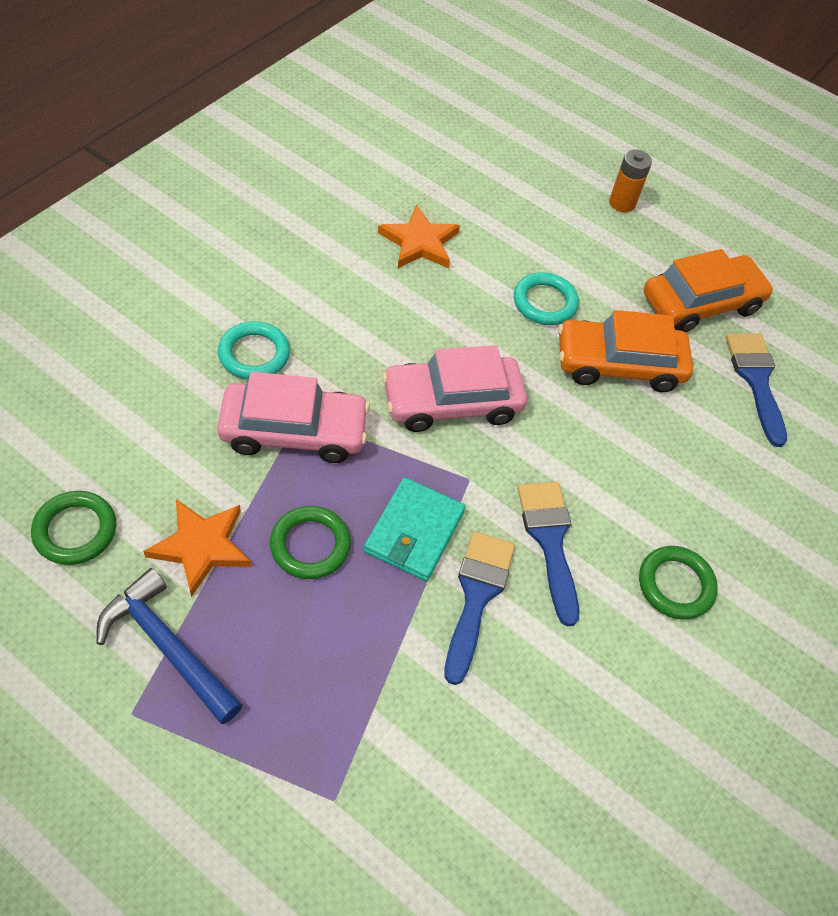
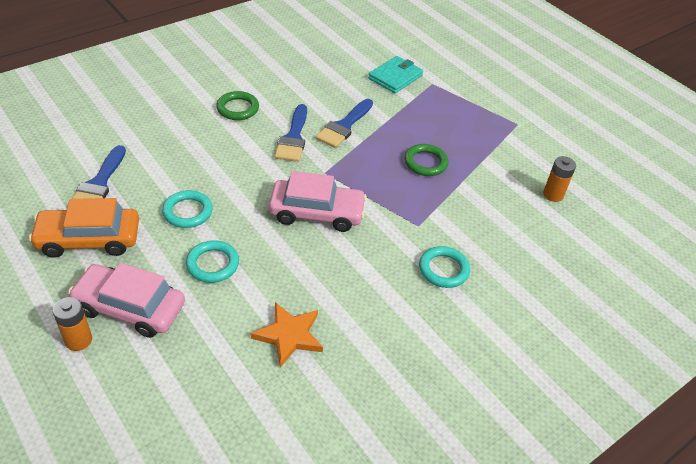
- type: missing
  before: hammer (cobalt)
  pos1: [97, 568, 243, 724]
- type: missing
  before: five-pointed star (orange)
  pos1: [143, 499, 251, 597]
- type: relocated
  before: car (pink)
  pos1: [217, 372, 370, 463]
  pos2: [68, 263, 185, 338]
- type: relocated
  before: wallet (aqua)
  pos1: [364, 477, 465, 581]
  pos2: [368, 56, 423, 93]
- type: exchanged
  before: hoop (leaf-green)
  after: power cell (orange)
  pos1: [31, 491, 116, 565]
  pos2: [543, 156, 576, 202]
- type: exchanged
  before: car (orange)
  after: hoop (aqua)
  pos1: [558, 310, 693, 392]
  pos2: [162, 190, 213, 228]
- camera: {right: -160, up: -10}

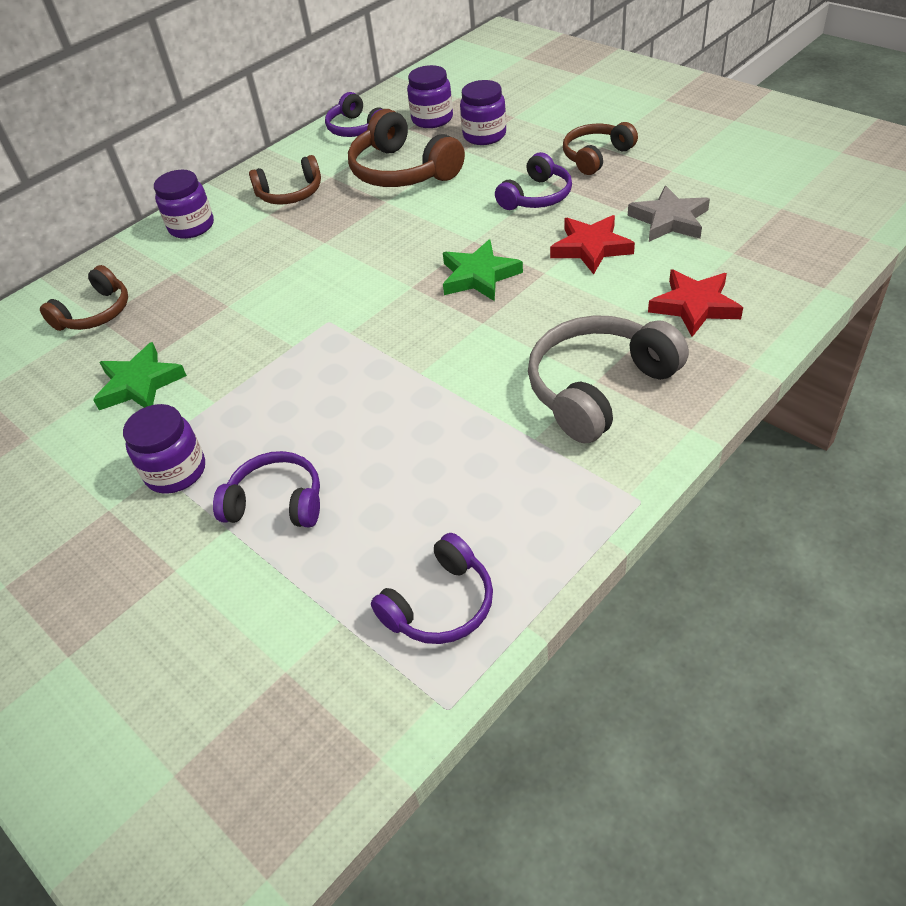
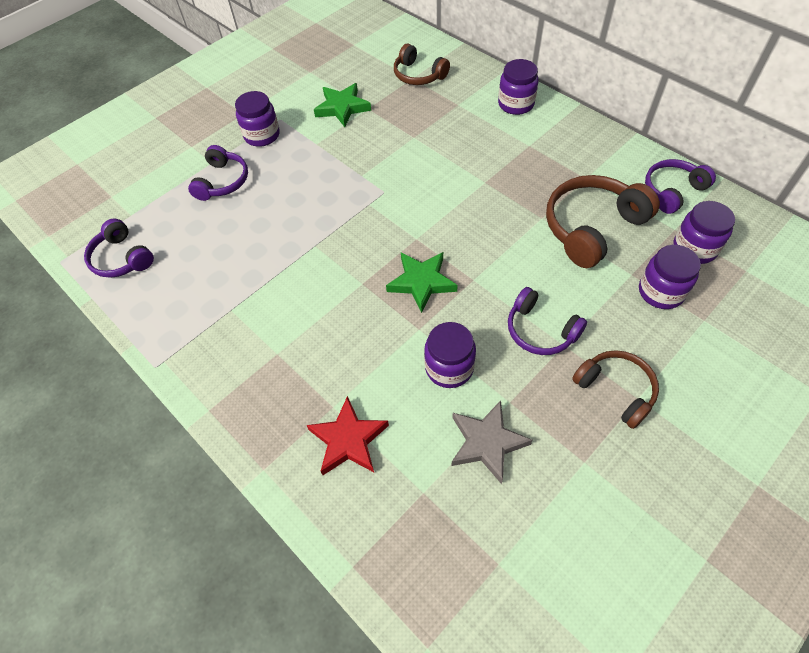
- type: missing
  before: headphones (brown)
  pos1: [249, 155, 321, 205]
- type: missing
  before: headphones (grey)
  pos1: [528, 315, 689, 443]
- type: exchanged
  before: five-pointed star (scarlet)
  after: preserve jar (royal purple)
  pos1: [550, 215, 635, 274]
  pos2: [424, 322, 476, 388]
- camera: {right: 90, up: 10}

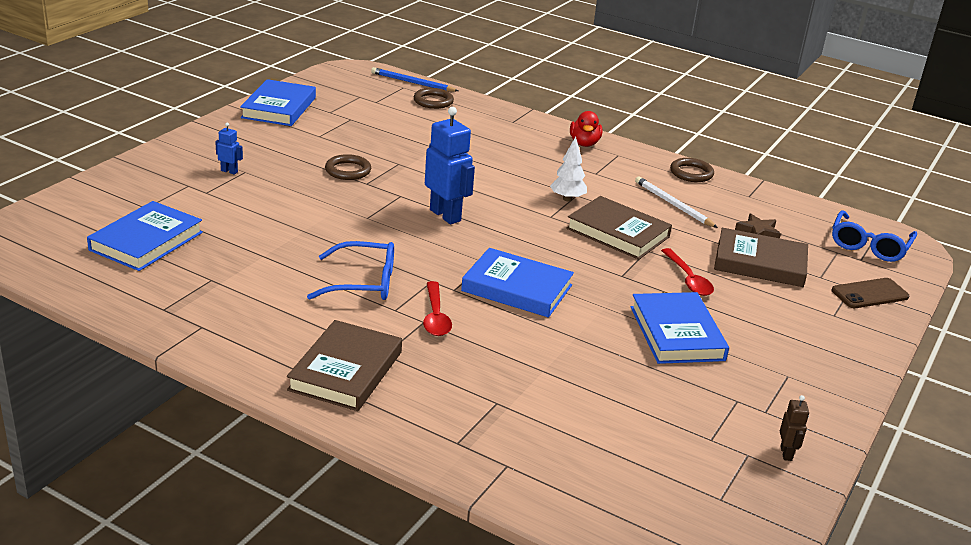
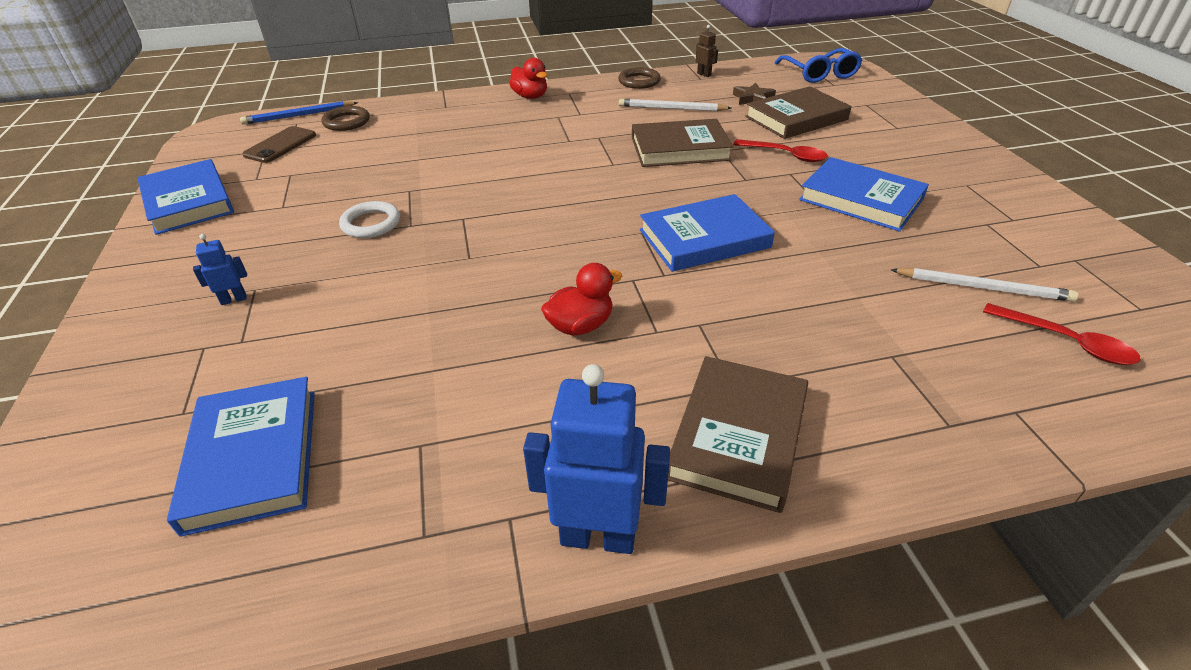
- type: missing
  before: fir tree (snow-white)
  pos1: [550, 137, 587, 201]
- type: appeared
  after: pencil (snow-white)
  pos2: [890, 268, 1078, 302]
- type: relocated
  before: spoon (scarlet)
  pos1: [423, 281, 452, 336]
  pos2: [983, 303, 1141, 365]
- type: relocated
  before: robot figure (cobalt)
  pos1: [425, 107, 475, 224]
  pos2: [523, 364, 670, 554]
- type: relocated
  before: robot figure (brown)
  pos1: [780, 395, 809, 461]
  pos2: [696, 25, 718, 77]
- type: relocated
  before: mobile phone (brown)
  pos1: [832, 278, 909, 308]
  pos2: [242, 126, 316, 163]
- type: exchanged
  before: glasses (cobalt)
  after: rubber duck (scarlet)
  pos1: [307, 241, 394, 300]
  pos2: [541, 263, 622, 336]
- type: colour
  before: hoop (brown)
  after: hoop (snow-white)
  pos1: [325, 154, 371, 180]
  pos2: [339, 201, 400, 238]
- type: spun
  before: hardcover (brown)
  pos1: [287, 320, 402, 411]
  pos2: [668, 356, 808, 513]
  turn: 45
- camera: {right: -40, up: 10}

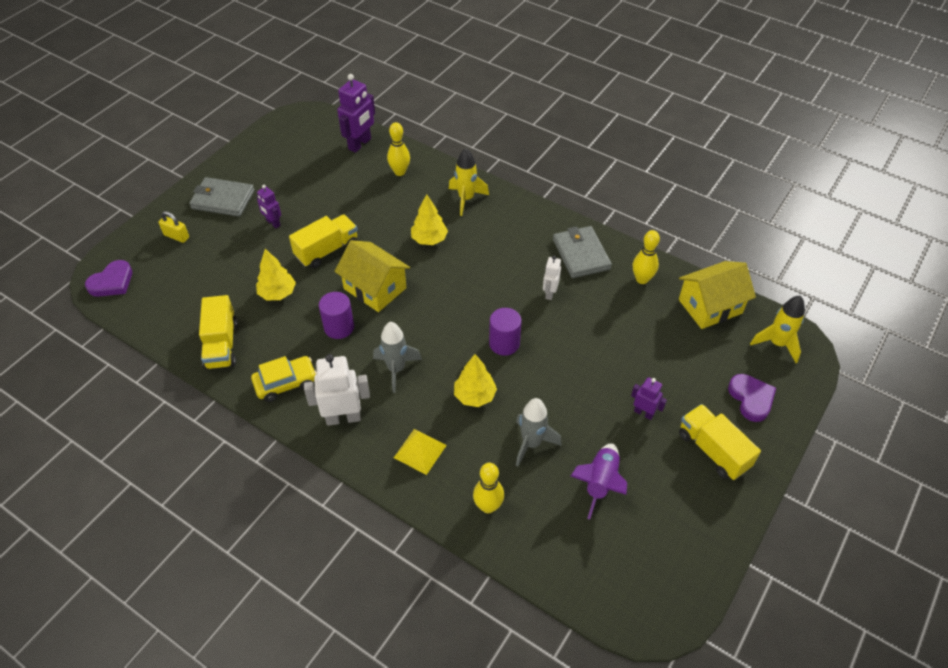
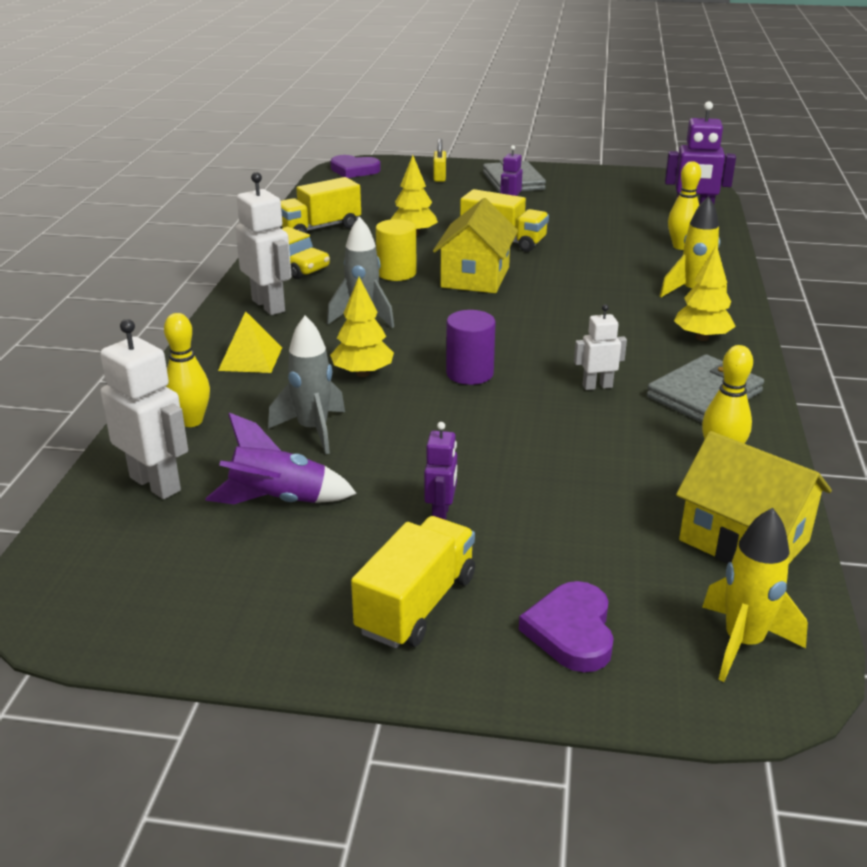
- type: appeared
  after: robot figure (snow-white)
  pos2: [100, 319, 188, 499]
- type: relocated
  before: fir tree (golden)
  pos1: [411, 194, 448, 245]
  pos2: [674, 244, 736, 341]
- type: colour
  before: cylinder shape (royal purple)
  after: cylinder shape (golden)
  pos1: [319, 292, 354, 339]
  pos2: [376, 219, 417, 281]
- type: spun
  before: love heart (royal purple)
  pos1: [728, 374, 776, 422]
  pos2: [519, 581, 614, 672]
  turn: 135
- camera: {right: 65, up: -20}

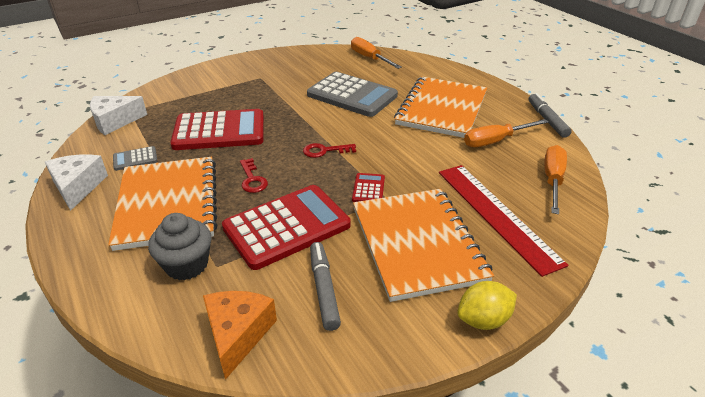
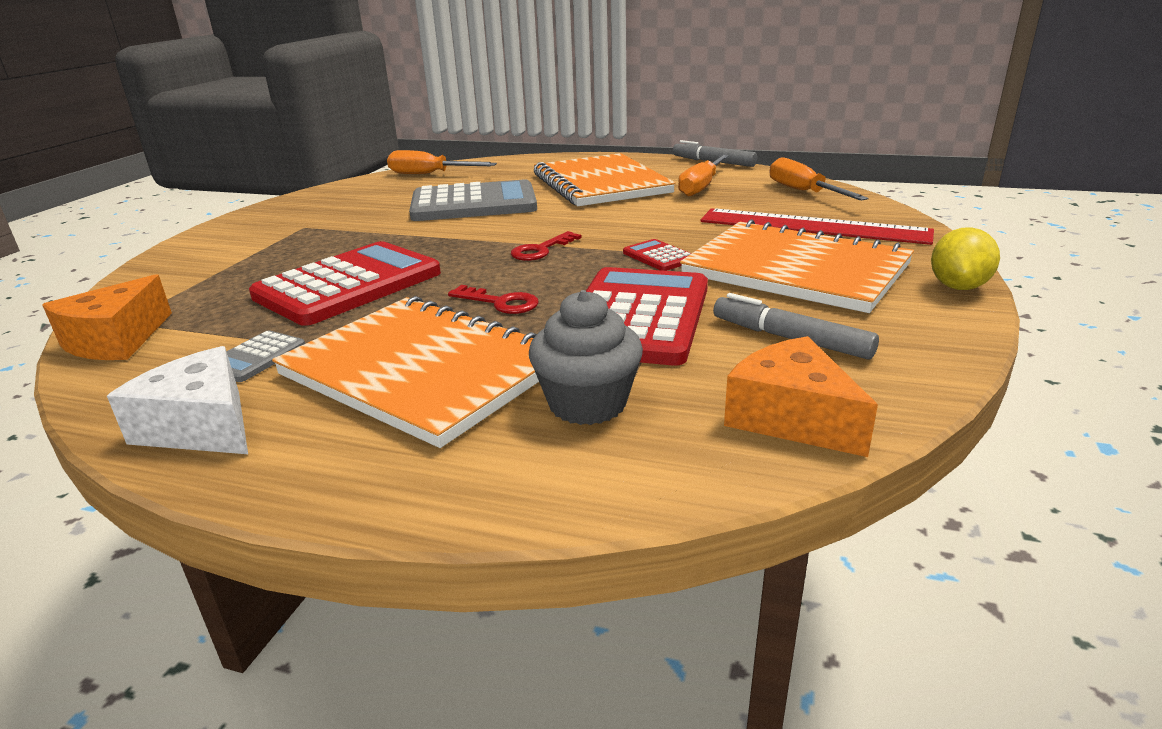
- type: colour
  before: piece of cheese (snow-white)
  after: piece of cheese (orange)
  pos1: [90, 96, 147, 135]
  pos2: [42, 274, 172, 360]
- camera: {right: -40, up: -10}

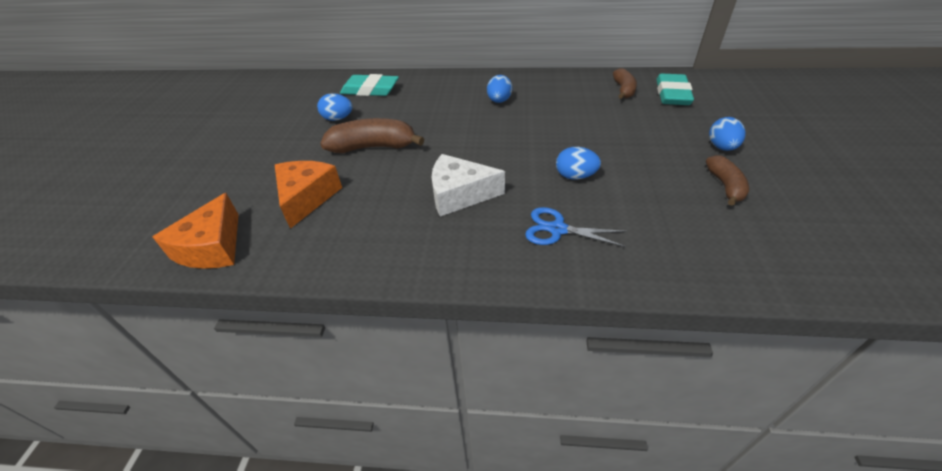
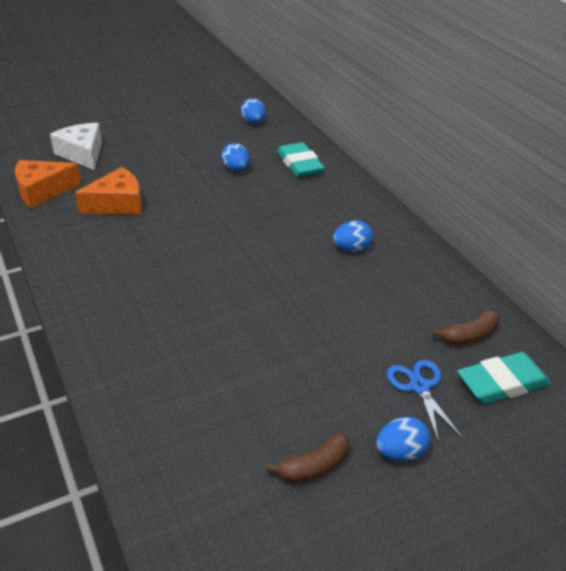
- type: missing
  before: banana (brown)
  pos1: [320, 118, 424, 153]
- type: relocated
  before: piece of cheese (snow-white)
  pos1: [431, 154, 505, 217]
  pos2: [50, 123, 102, 170]
- type: relocated
  before: scissors (cobalt)
  pos1: [525, 207, 627, 247]
  pos2: [387, 360, 463, 442]
- type: relocated
  before: egg (cobalt)
  pos1: [556, 147, 601, 180]
  pos2: [241, 98, 265, 124]
- camera: {right: 55, up: -5}

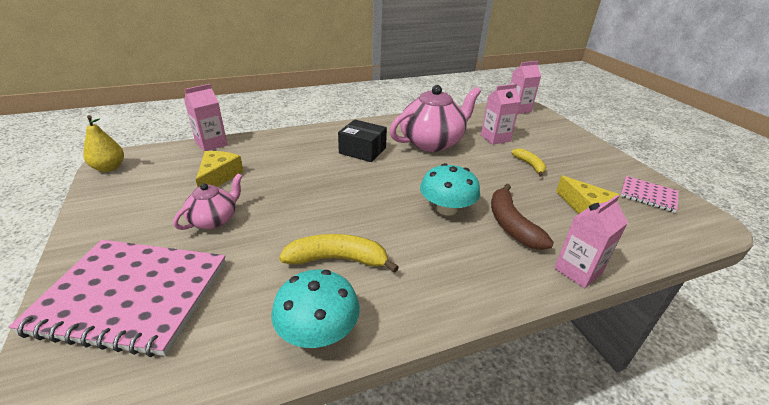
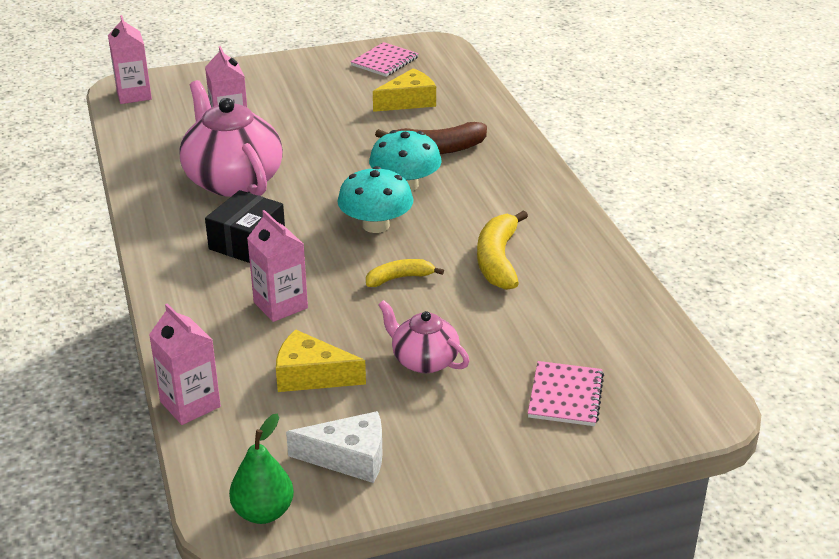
- type: appeared
  after: piece of cheese (snow-white)
  pos2: [286, 411, 382, 483]
- type: relocated
  before: toadstool (aqua)
  pos1: [272, 269, 360, 348]
  pos2: [337, 166, 414, 233]
- type: relocated
  before: banana (golden)
  pos1: [511, 149, 546, 177]
  pos2: [366, 259, 444, 287]
- type: relocated
  before: milk carton (pink)
  pos1: [554, 195, 628, 288]
  pos2: [247, 210, 308, 322]
- type: colour
  before: pear fruit (golden)
  after: pear fruit (leaf-green)
  pos1: [83, 115, 124, 172]
  pos2: [229, 414, 294, 524]
- type: size
  before: exercise book (pink)
  pos1: [9, 240, 226, 357]
  pos2: [528, 361, 604, 426]
  scale: 0.48
- camera: {right: -85, up: 0}

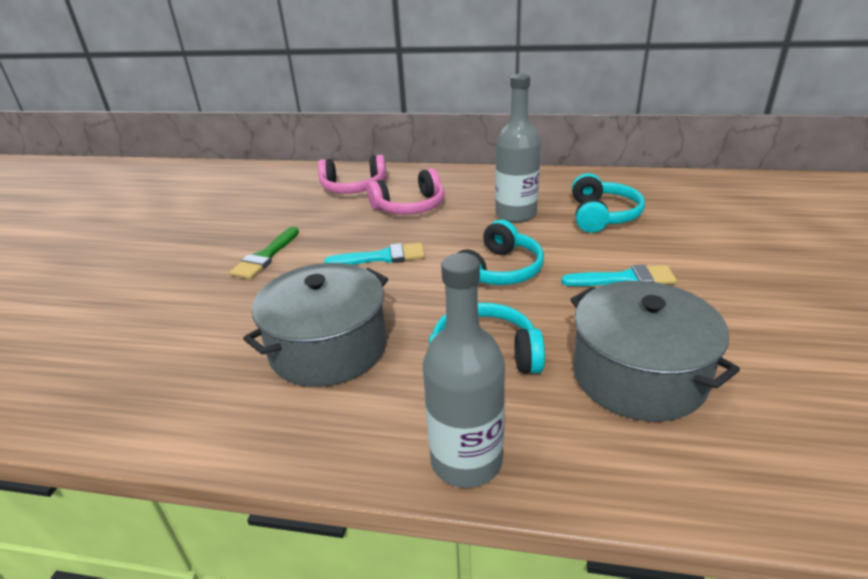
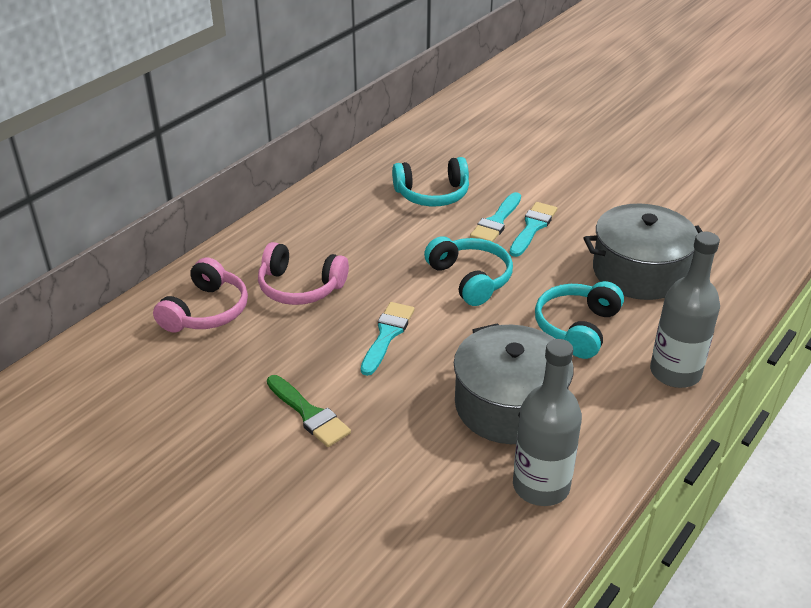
- type: appeared
  after: paintbrush (aqua)
  pos2: [470, 192, 521, 242]
- type: relocated
  before: flask (grey)
  pos1: [495, 74, 541, 222]
  pos2: [513, 339, 582, 506]
- type: spun
  before: headphones (pink)
  pos1: [367, 168, 444, 215]
  pos2: [258, 242, 349, 305]
  turn: 105
- type: spun
  before: headphones (aqua)
  pos1: [572, 173, 645, 233]
  pos2: [392, 157, 469, 207]
  turn: 135
- camera: {right: -65, up: 5}

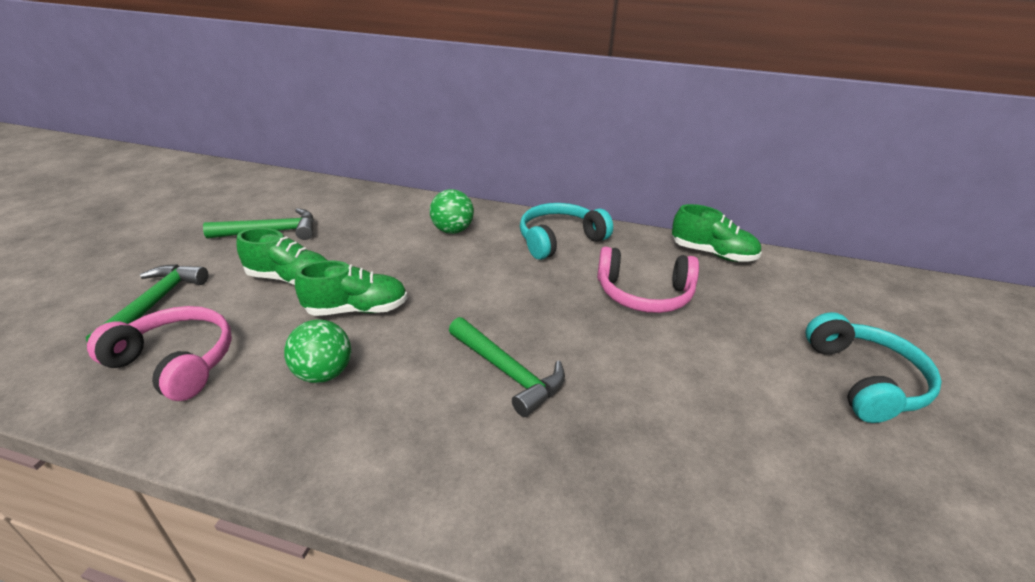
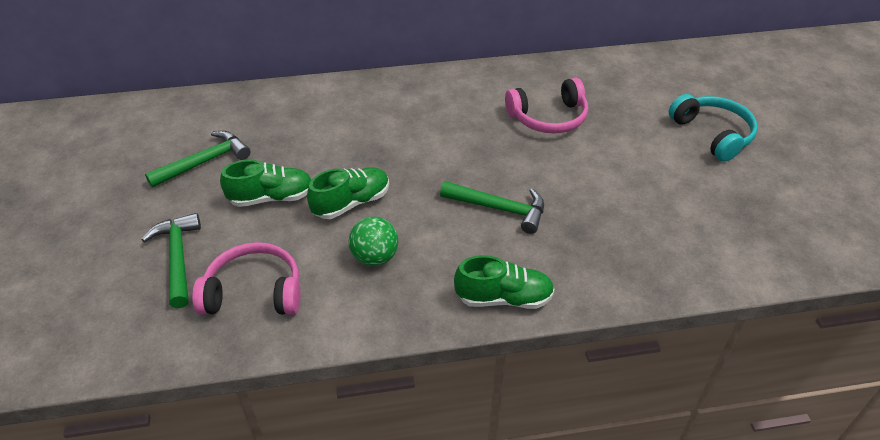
- type: missing
  before: play ball (leaf-green)
  pos1: [430, 189, 474, 234]
- type: missing
  before: headphones (aqua)
  pos1: [520, 203, 613, 260]
- type: relocated
  before: sneaker (leaf-green)
  pos1: [672, 204, 761, 262]
  pos2: [454, 255, 555, 309]
- camera: {right: -25, up: 10}

